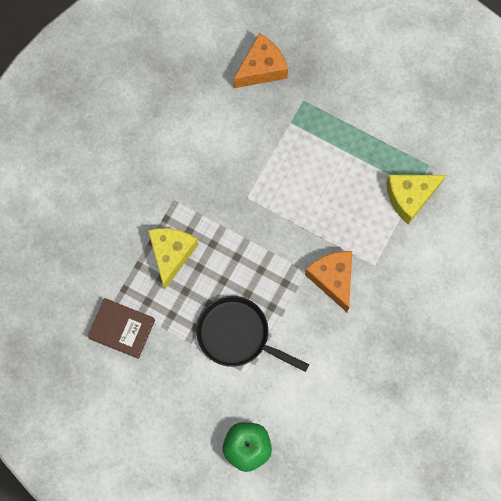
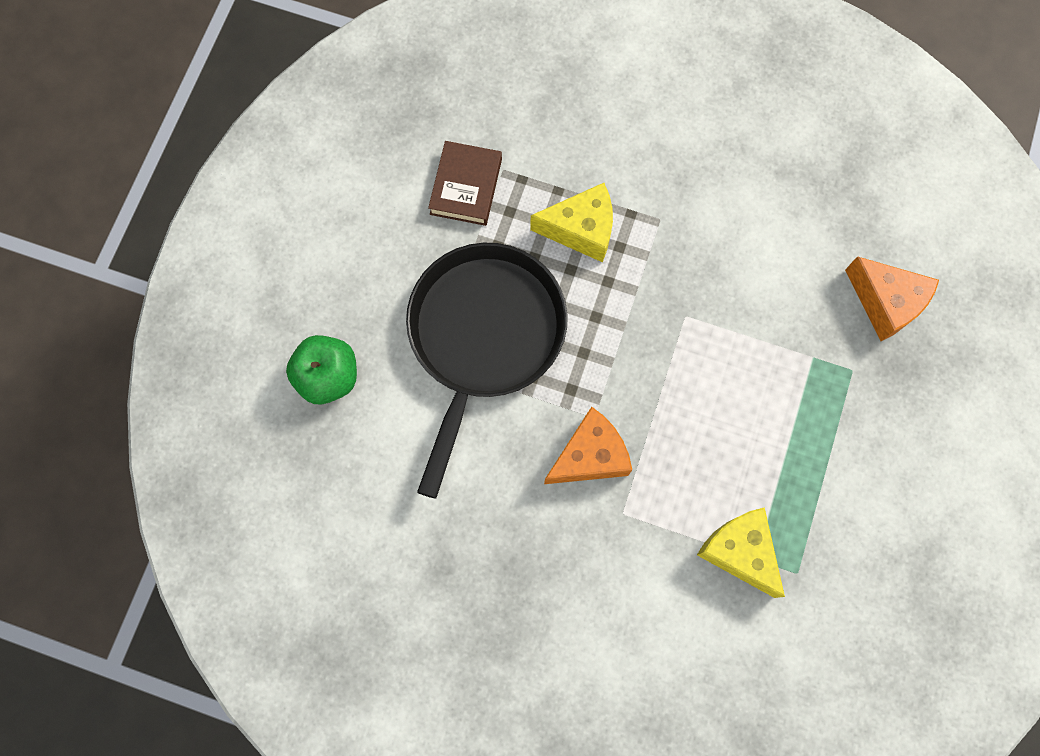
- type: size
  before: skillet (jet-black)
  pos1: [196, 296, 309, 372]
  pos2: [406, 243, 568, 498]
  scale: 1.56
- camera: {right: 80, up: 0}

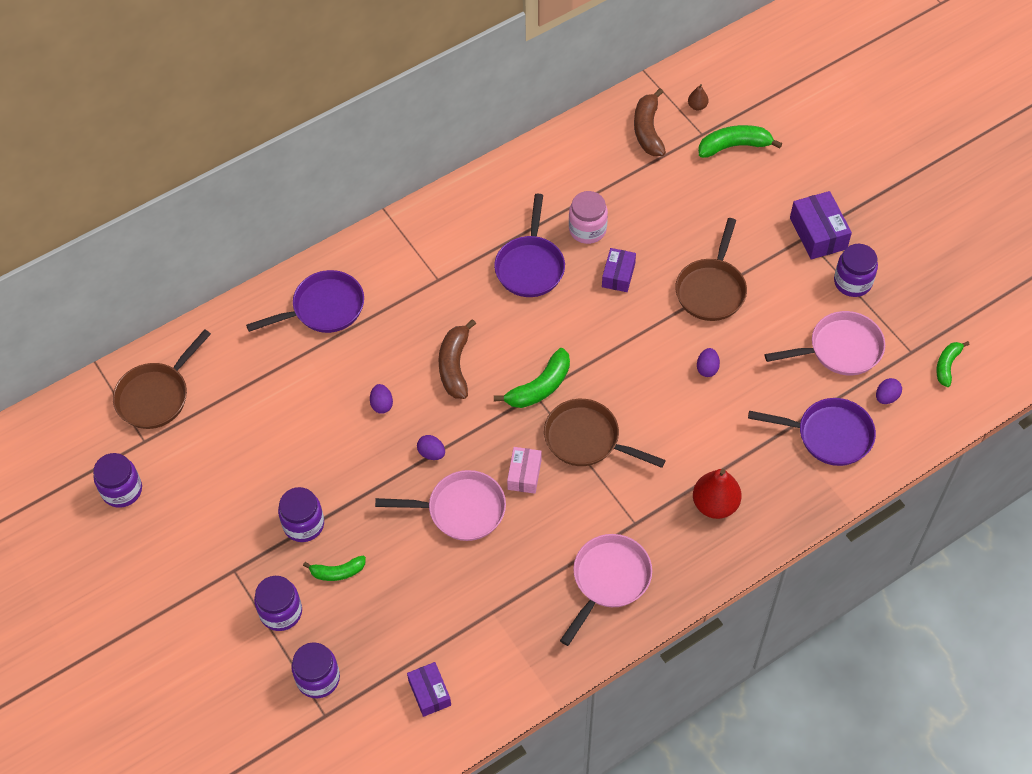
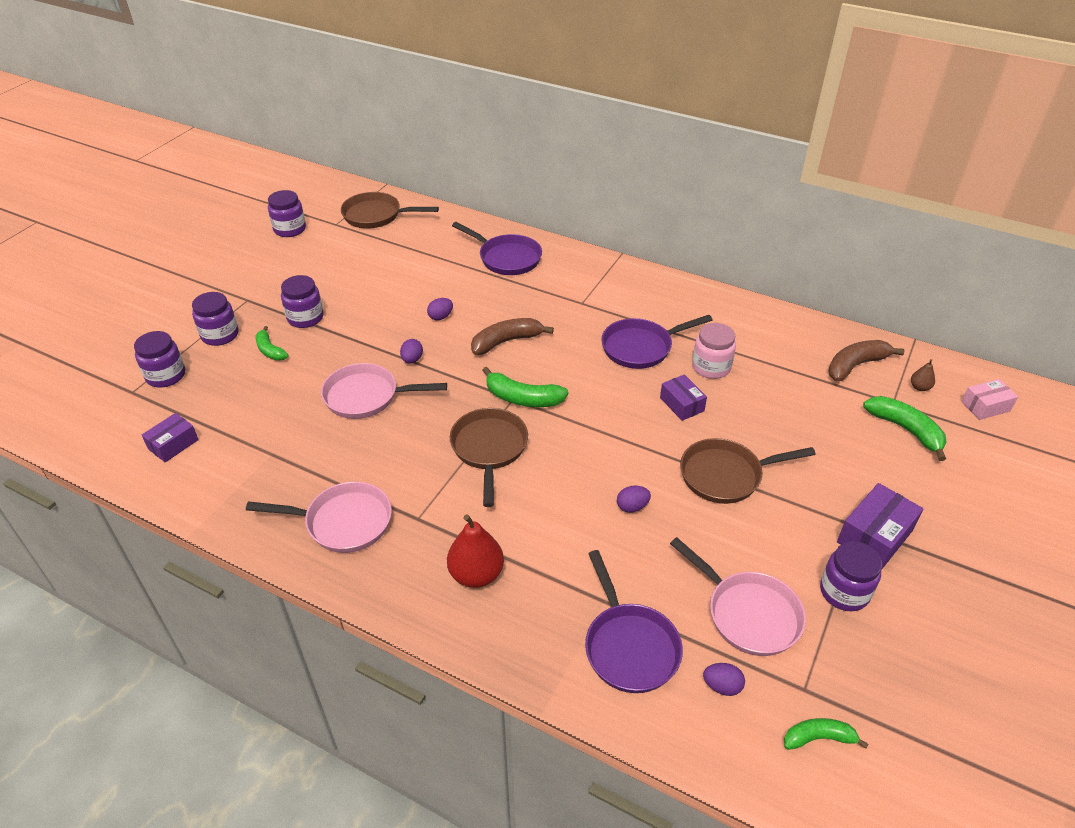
- type: relocated
  before: parcel (pink)
  pos1: [507, 447, 542, 494]
  pos2: [961, 379, 1018, 420]
- type: spun
  before: skillet (pink)
  pos1: [375, 470, 506, 541]
  pos2: [321, 363, 447, 419]
  turn: 120
- type: spun
  before: parcel (royal purple)
  pos1: [602, 248, 636, 292]
  pos2: [660, 374, 707, 421]
  turn: 75
- camera: {right: 60, up: -15}

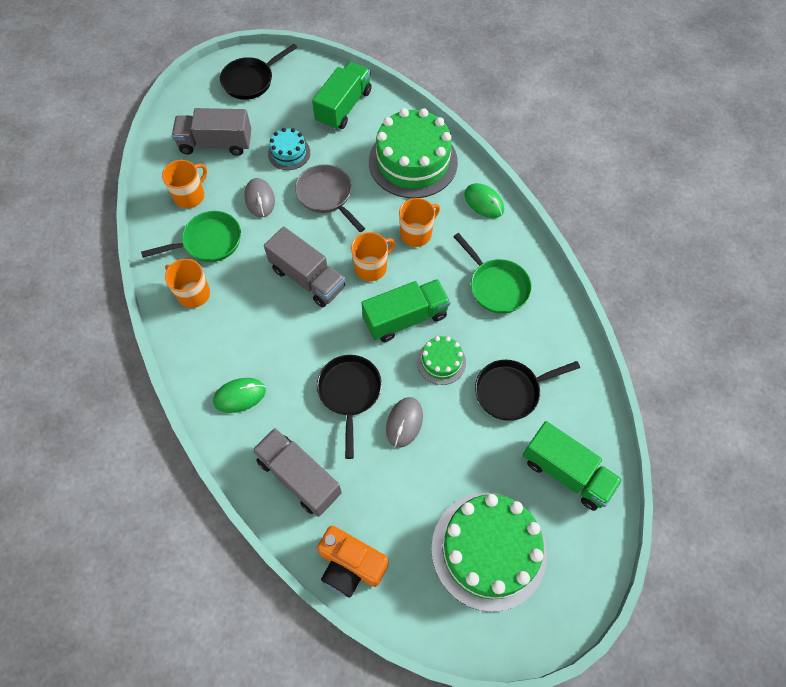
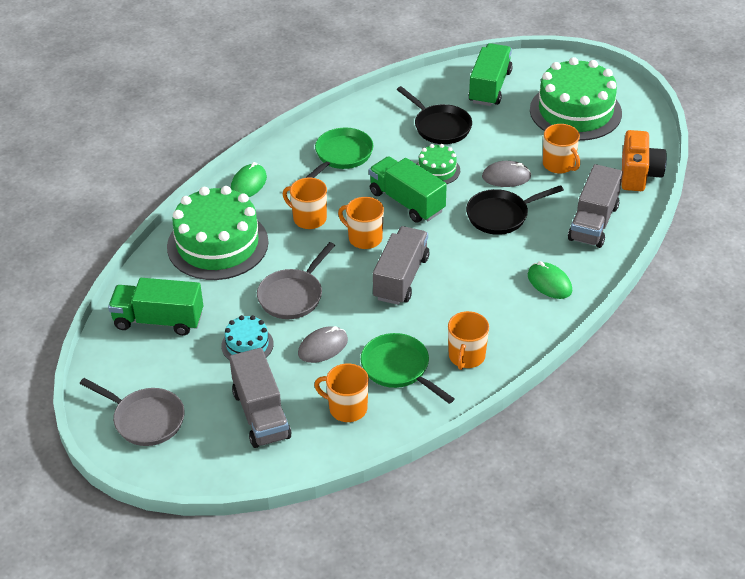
- type: appeared
  after: tea mug (orange)
  pos2: [543, 124, 580, 174]
- type: colour
  before: skillet (jet-black)
  after: skillet (grey)
  pos1: [220, 44, 297, 100]
  pos2: [79, 378, 185, 446]
- camera: {right: -110, up: -20}

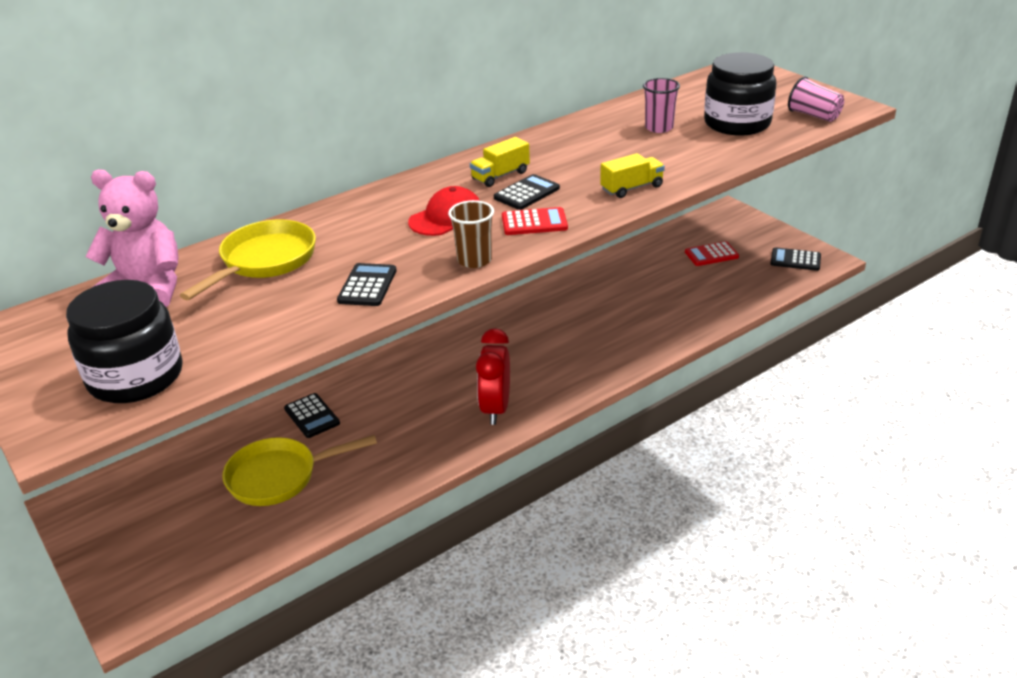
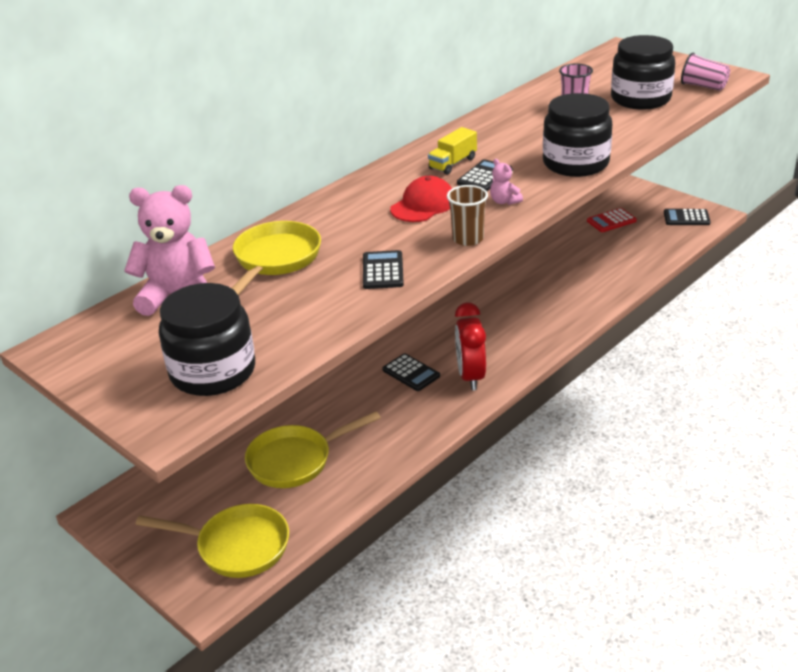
- type: appeared
  after: skillet (golden)
  pos2: [136, 504, 289, 578]
- type: relocated
  before: pocket calculator (jet-black)
  pos1: [284, 393, 340, 438]
  pos2: [382, 353, 440, 391]
- type: exchanged
  before: pocket calculator (scarlet)
  after: teddy (pink)
  pos1: [502, 207, 568, 235]
  pos2: [490, 159, 523, 205]
- type: exchanged
  before: lorry (golden)
  after: preserve jar (jet-black)
  pos1: [600, 153, 665, 198]
  pos2: [543, 93, 612, 177]
- camera: {right: -10, up: 0}

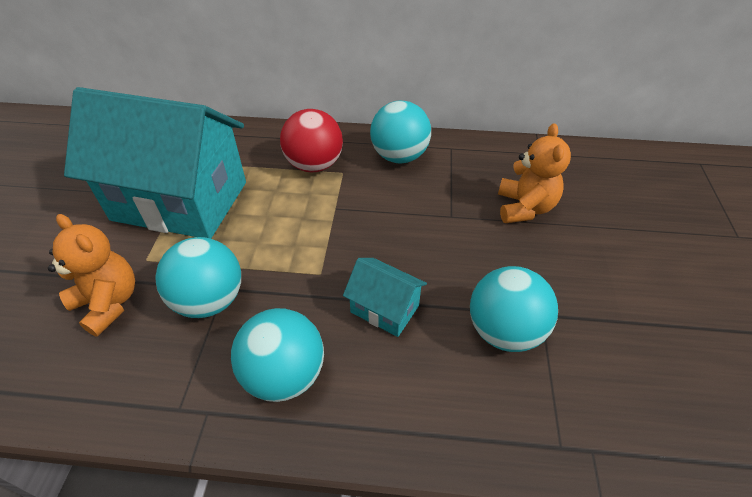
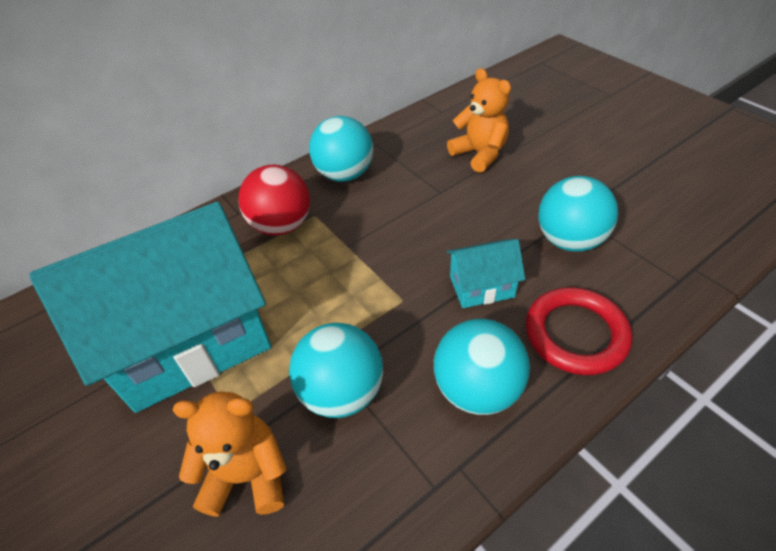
- type: appeared
  after: hoop (scarlet)
  pos2: [526, 287, 632, 375]
- camera: {right: -40, up: 0}

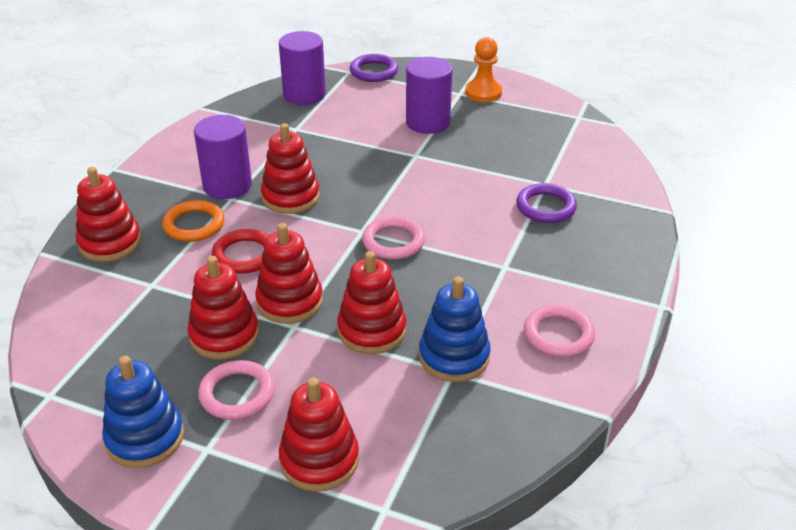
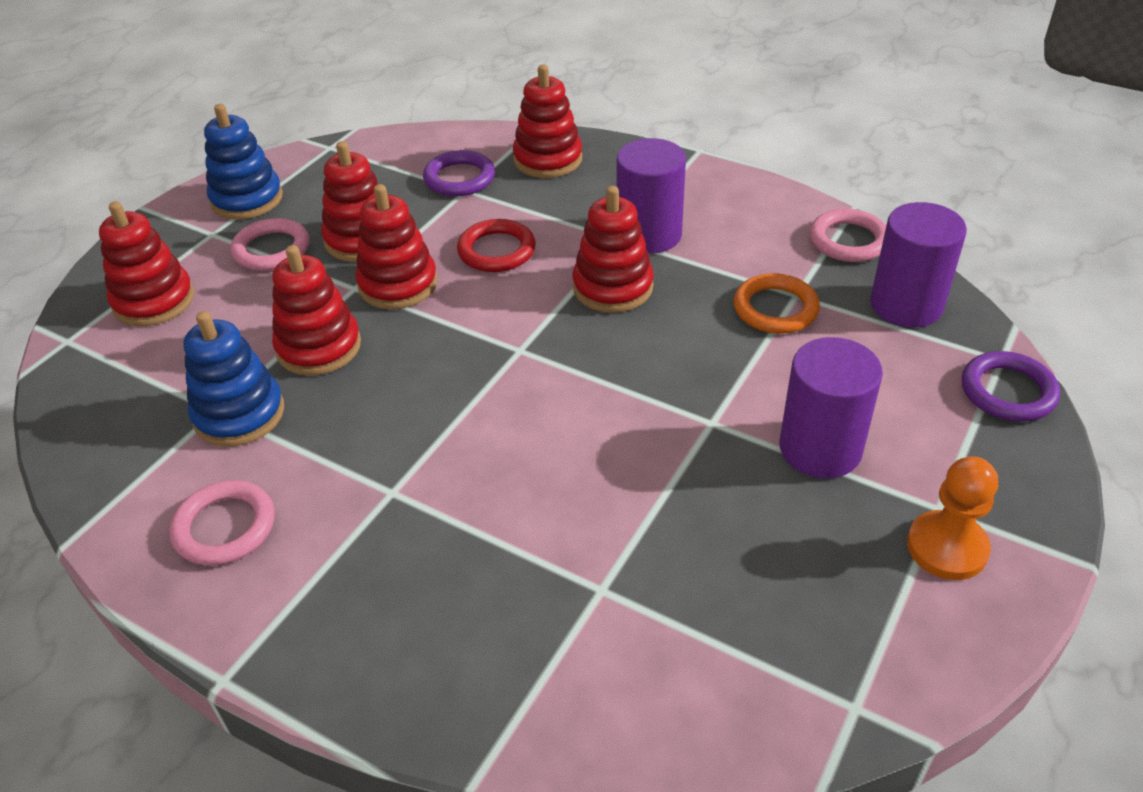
- type: relocated
  before: hoop (orange)
  pos1: [162, 200, 225, 242]
  pos2: [734, 273, 820, 334]
- type: relocated
  before: hoop (pink)
  pos1: [362, 216, 425, 260]
  pos2: [810, 209, 886, 262]
- type: relocated
  before: hoop (royal purple)
  pos1: [516, 183, 577, 223]
  pos2: [423, 150, 495, 196]
- camera: {right: 100, up: 5}

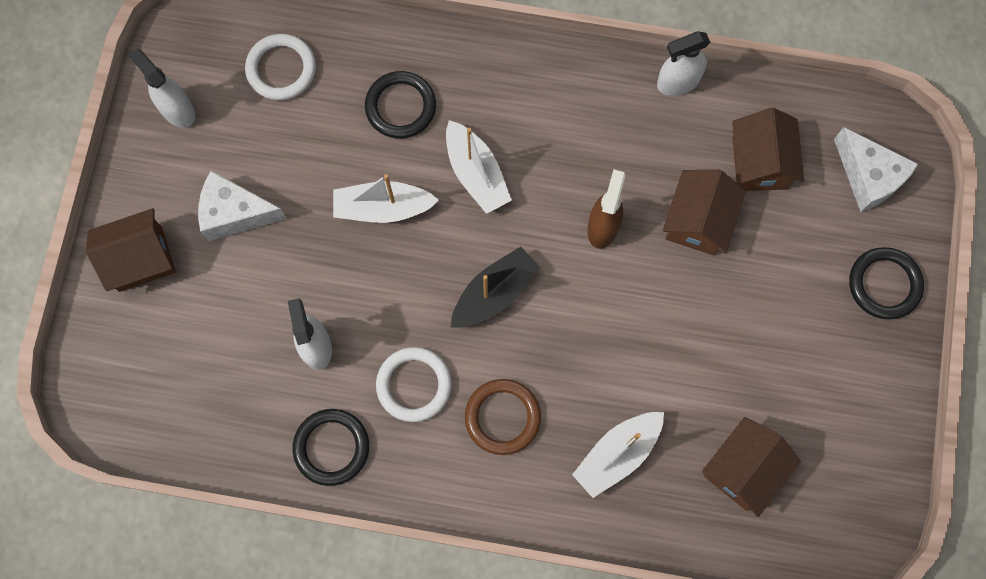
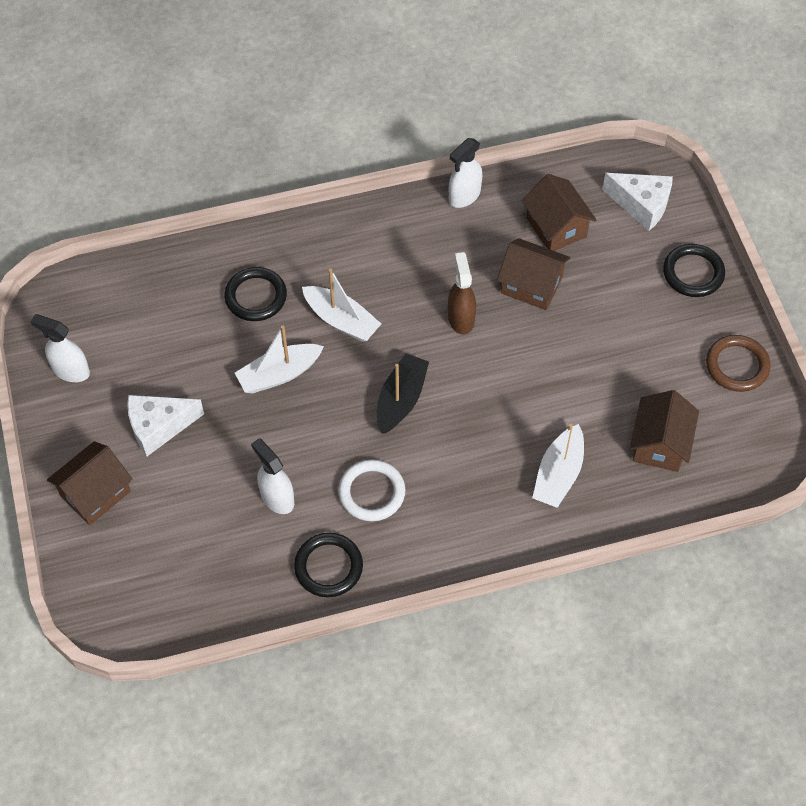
- type: missing
  before: hoop (snow-white)
  pos1: [245, 34, 316, 100]
- type: relocated
  before: hoop (brown)
  pos1: [465, 379, 541, 455]
  pos2: [706, 335, 771, 392]
- type: spun
  before: toy house (brown)
  pos1: [663, 169, 746, 256]
  pos2: [497, 238, 571, 310]
  turn: -60
- camera: {right: -25, up: -15}

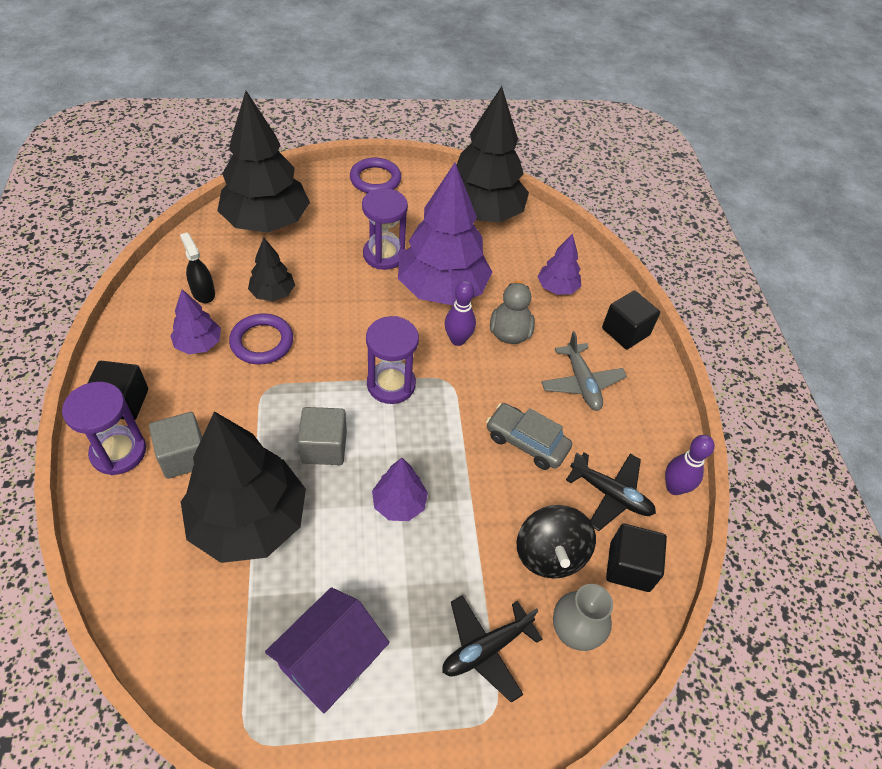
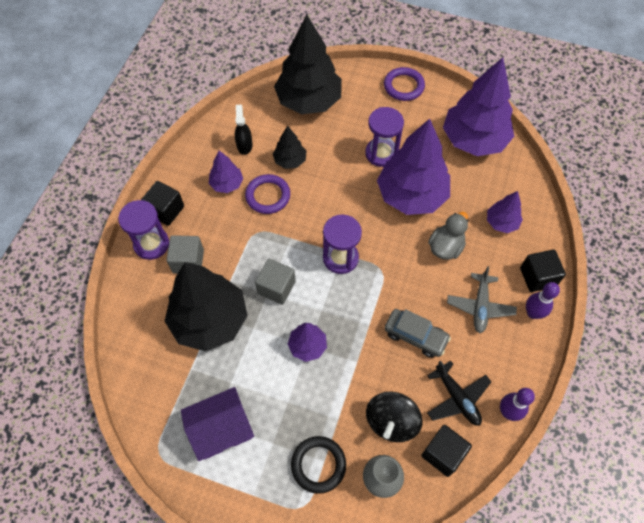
- type: relocated
  before: skittle (royal purple)
  pos1: [445, 280, 476, 346]
  pos2: [526, 282, 560, 319]
- type: exchanged
  before: plane (jet-black)
  after: hoop (jet-black)
  pos1: [442, 595, 543, 703]
  pos2: [291, 436, 346, 494]
- type: colour
  before: fir tree (jet-black)
  after: fir tree (royal purple)
  pos1: [457, 86, 529, 223]
  pos2: [443, 57, 514, 156]
- type: spun
  before: car (grey)
  pos1: [486, 403, 572, 470]
  pos2: [384, 309, 451, 358]
  turn: 150
- camera: {right: 30, up: 10}

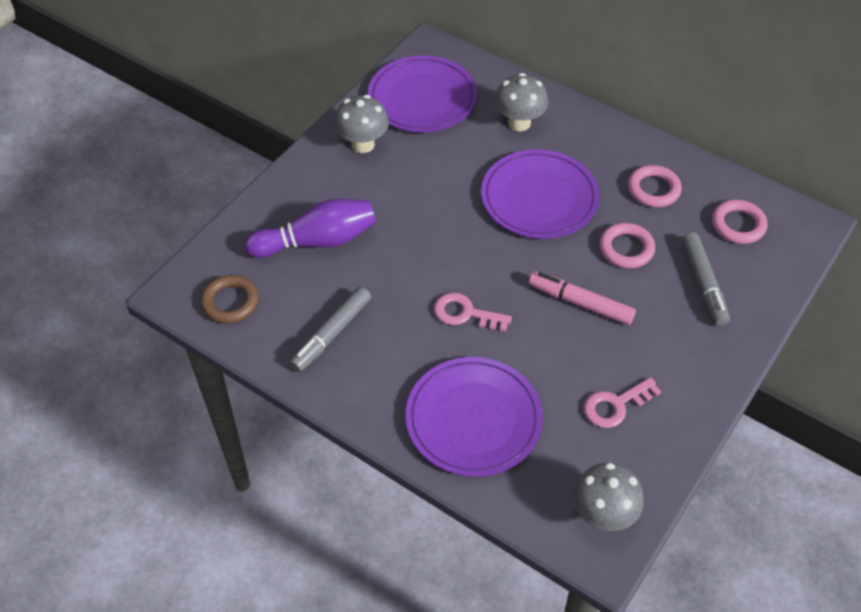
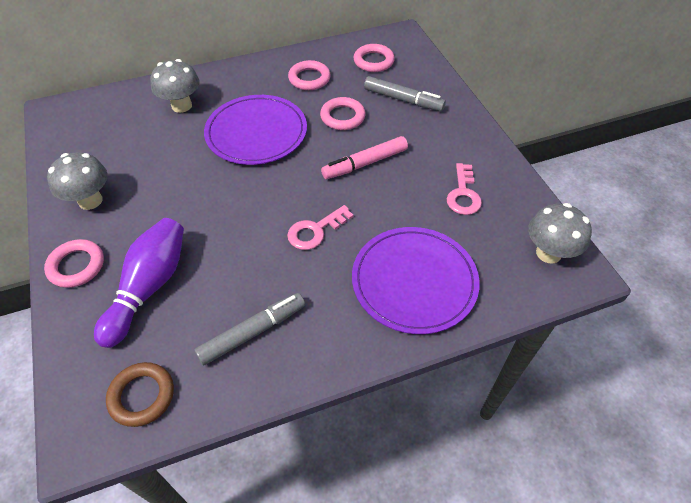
- type: missing
  before: flat dish (royal purple)
  pos1: [368, 56, 477, 132]
- type: appeared
  after: hoop (pink)
  pos2: [44, 239, 104, 288]
- type: spun
  before: marker (grey)
  pos1: [290, 287, 371, 372]
  pos2: [194, 293, 305, 366]
  turn: -105
- camera: {right: -55, up: 0}

